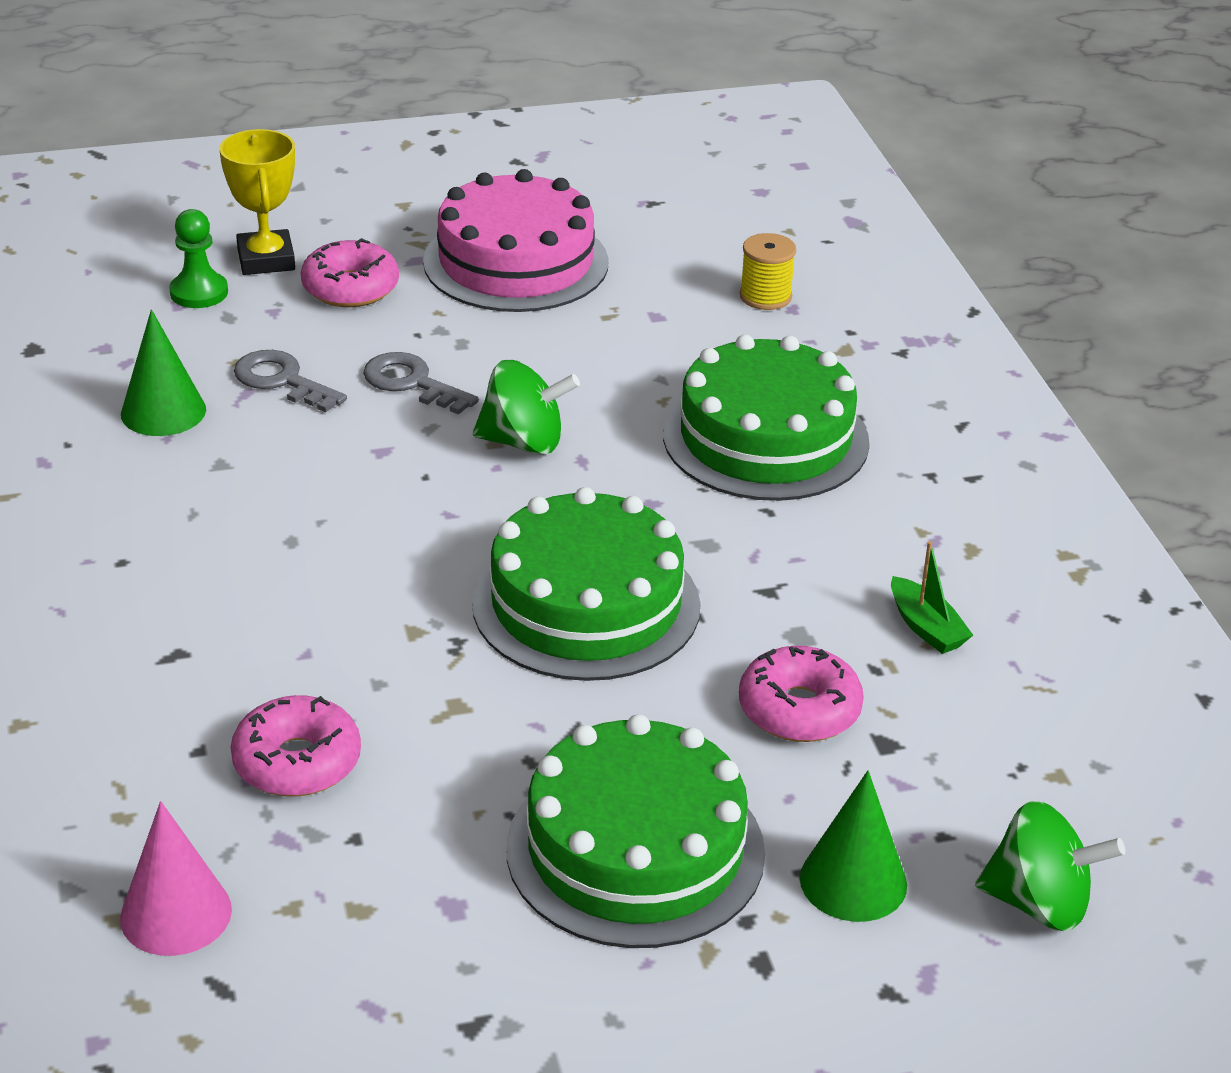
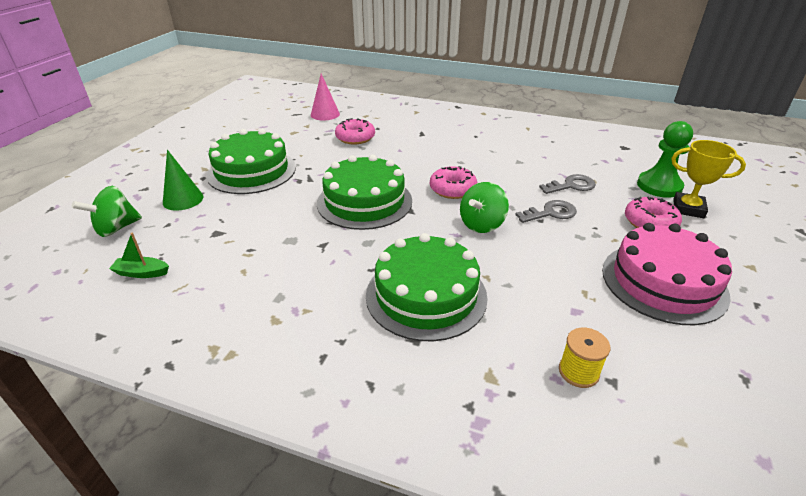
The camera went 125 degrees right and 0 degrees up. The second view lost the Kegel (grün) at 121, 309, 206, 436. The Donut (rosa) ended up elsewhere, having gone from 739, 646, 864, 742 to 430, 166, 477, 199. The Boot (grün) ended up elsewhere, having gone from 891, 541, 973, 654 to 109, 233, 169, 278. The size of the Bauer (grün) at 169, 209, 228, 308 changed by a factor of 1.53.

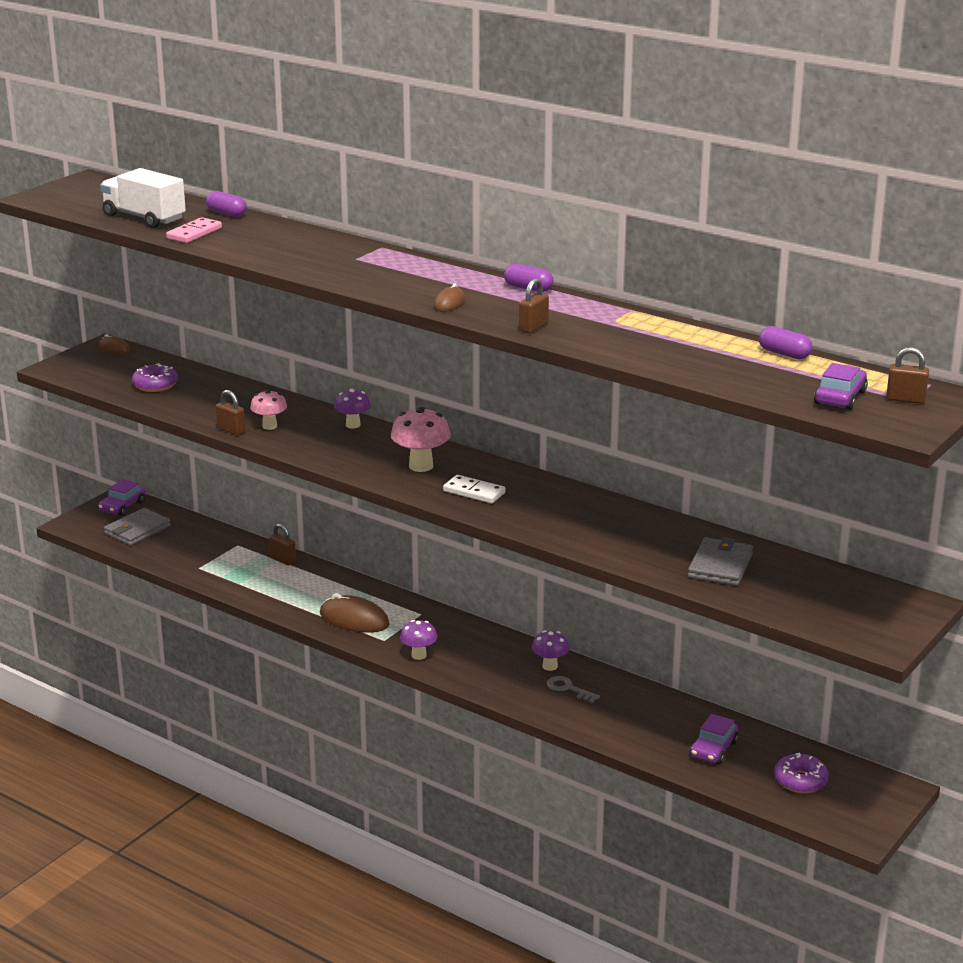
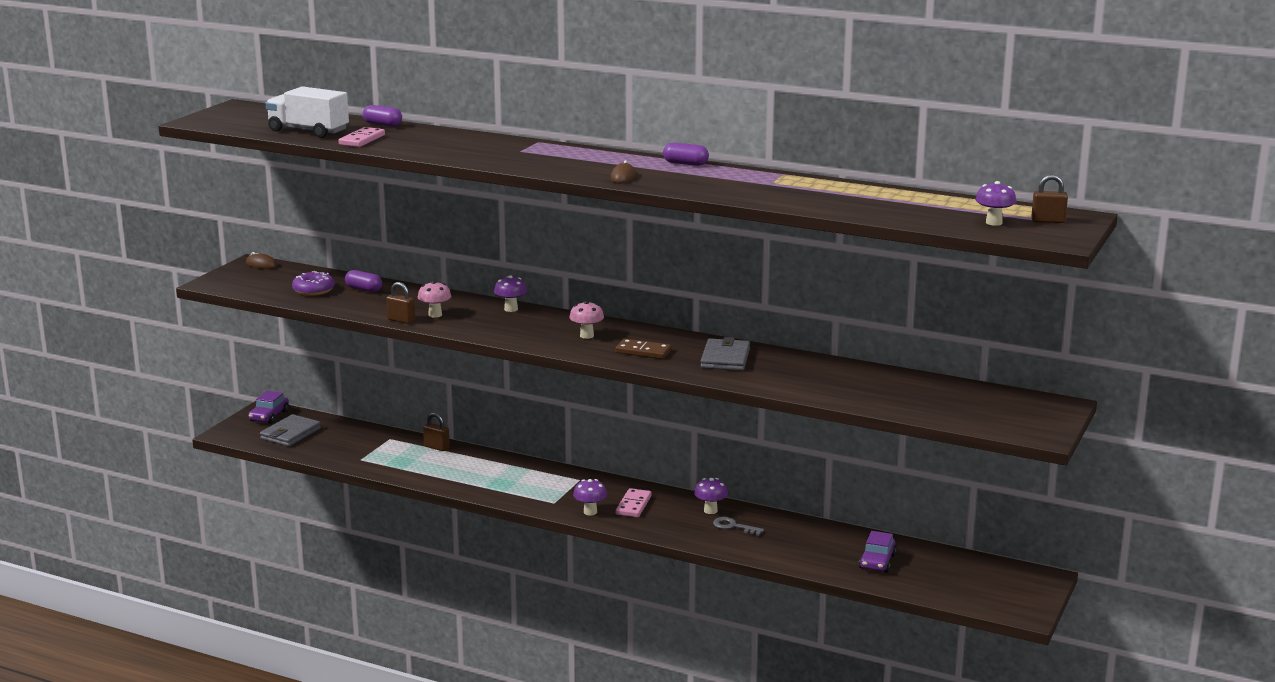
The camera went 10 degrees left and 5 degrees down. The second view lost the Computermaus (braun) at 320, 593, 390, 633. The second view lost the Vorhängeschloss (braun) at 519, 278, 549, 333. The second view lost the Donut (lila) at 774, 753, 829, 793. The second view gained the Dominostein (rosa) at 616, 488, 652, 517. The Geldbörse (grau) ended up elsewhere, having gone from 688, 537, 753, 586 to 700, 337, 750, 371. The Kapsel (lila) ended up elsewhere, having gone from 759, 326, 812, 359 to 345, 270, 382, 292. Where the Auto (lila) stood at 814, 363, 868, 410, the Pilz (lila) came to stand at 976, 181, 1016, 226. What was the Dominostein (weiß) at 443, 475, 506, 503 turned into the Dominostein (braun) at 615, 339, 671, 359. The size of the Pilz (rosa) at 391, 407, 451, 472 changed by a factor of 0.64.

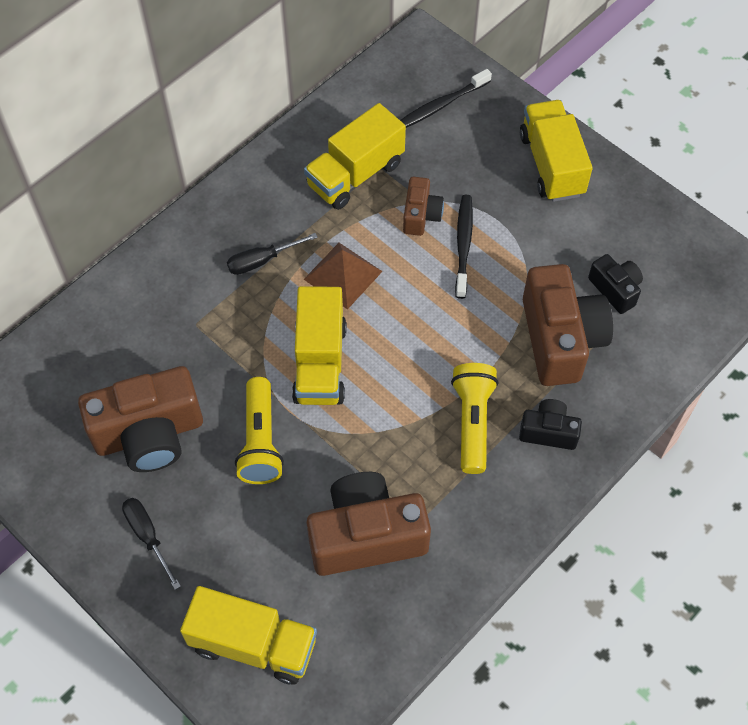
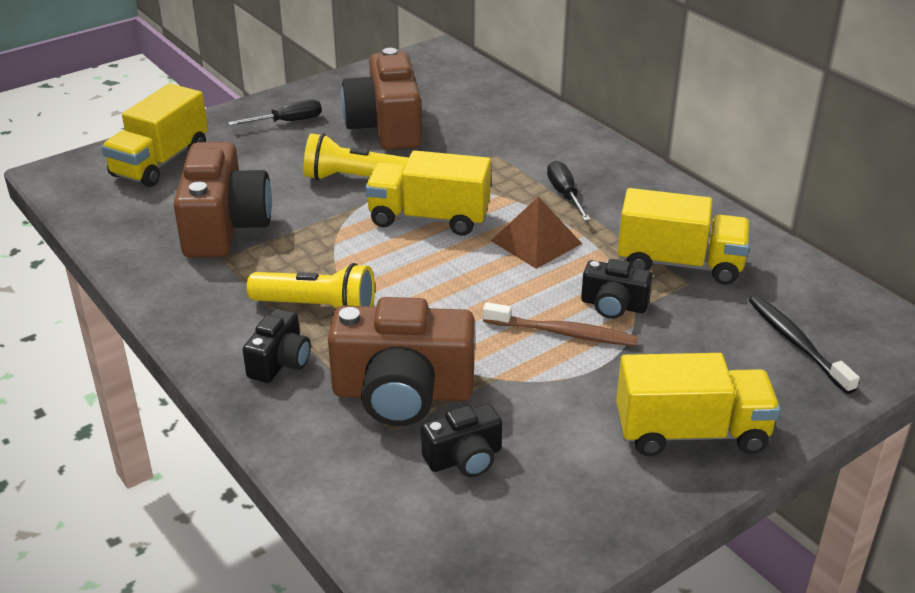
The camera went 100 degrees right and 25 degrees down. What was the Kamera (braun) at 403, 177, 444, 236 turned into the Kamera (schwarz) at 581, 259, 653, 319. What was the Zahnbürste (schwarz) at 455, 195, 473, 299 turned into the Zahnbürste (braun) at 483, 302, 638, 346. The Lastwagen (gelb) at 304, 103, 406, 210 ended up facing another way, 135 degrees clockwise from before.

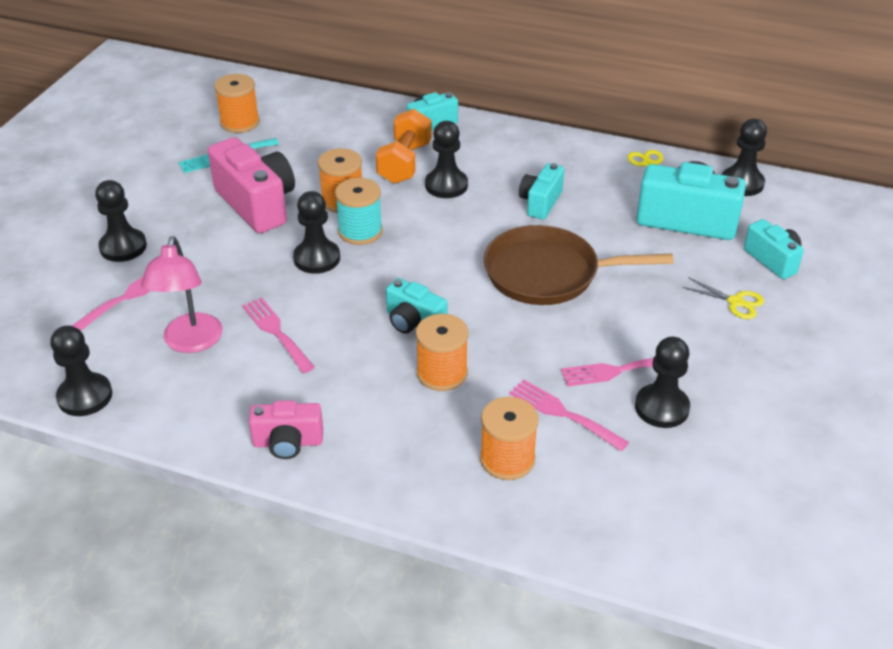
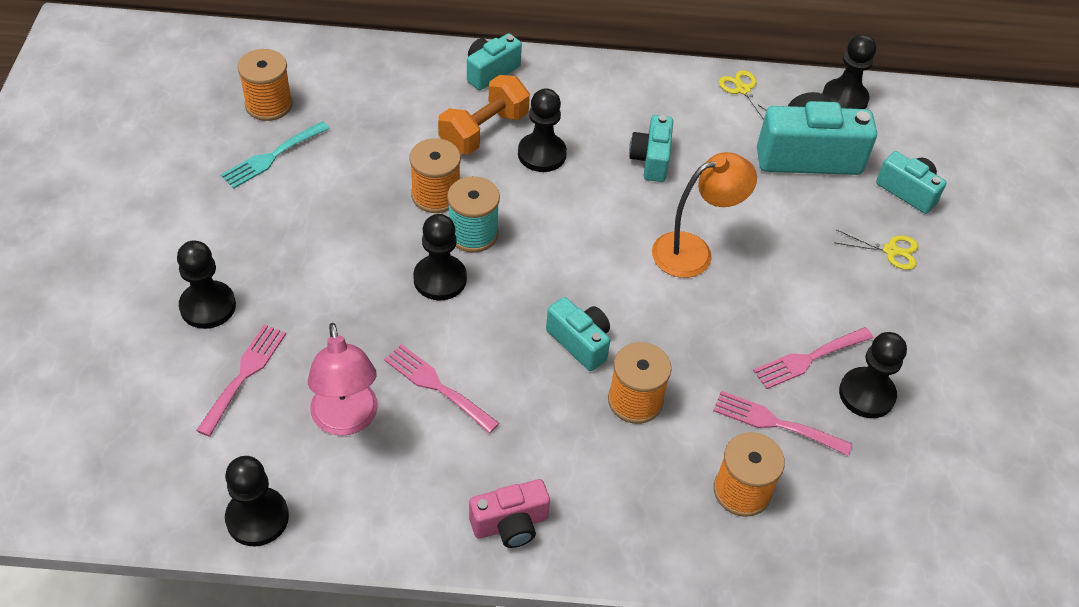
The camera went 20 degrees left and 10 degrees up. The second view lost the Kamera (rosa) at 208, 137, 295, 233. Where the Pfanne (braun) stood at 484, 225, 674, 305, the Lampe (orange) came to stand at 652, 152, 757, 278. The Hantel (orange) at 376, 109, 432, 184 ended up facing another way, 45 degrees clockwise from before. The Kamera (türkis) at 386, 278, 447, 334 ended up facing another way, 150 degrees counterclockwise from before.

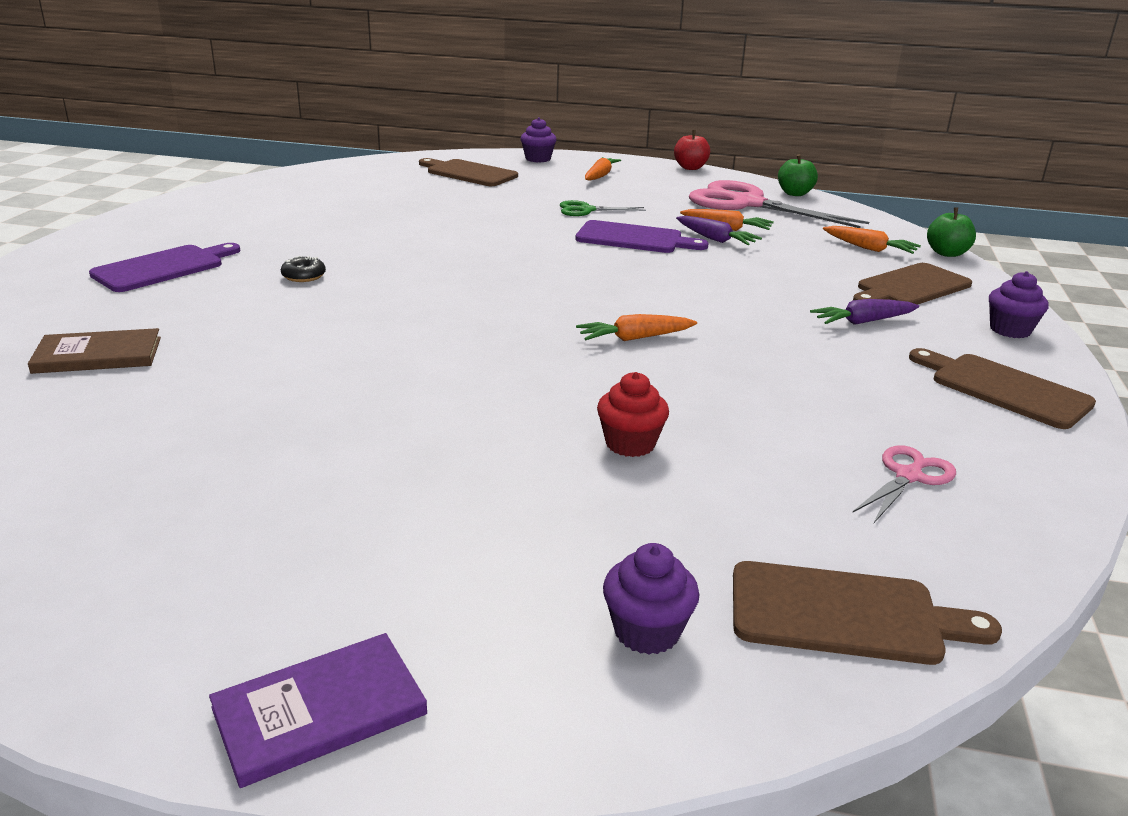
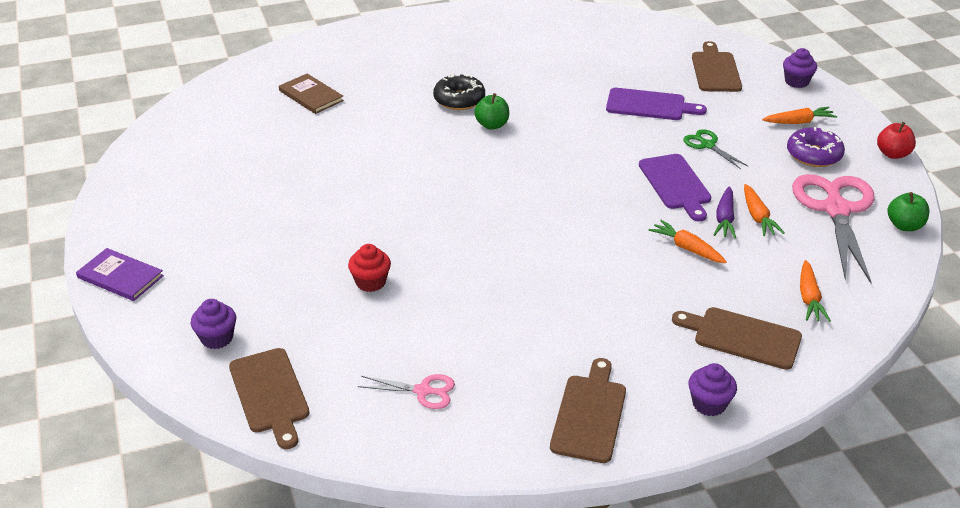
The camera went 60 degrees right and 10 degrees up. The second view lost the Karotte (lila) at 810, 299, 919, 325. The second view gained the Donut (lila) at 787, 127, 845, 167. The Schneidebrett (lila) ended up elsewhere, having gone from 89, 243, 240, 292 to 606, 88, 707, 120. The Karotte (orange) ended up elsewhere, having gone from 576, 314, 697, 341 to 648, 220, 727, 263. The Apfel (grün) ended up elsewhere, having gone from 927, 207, 976, 257 to 474, 93, 509, 130. The size of the Donut (schwarz) at 281, 256, 326, 282 changed by a factor of 1.80.

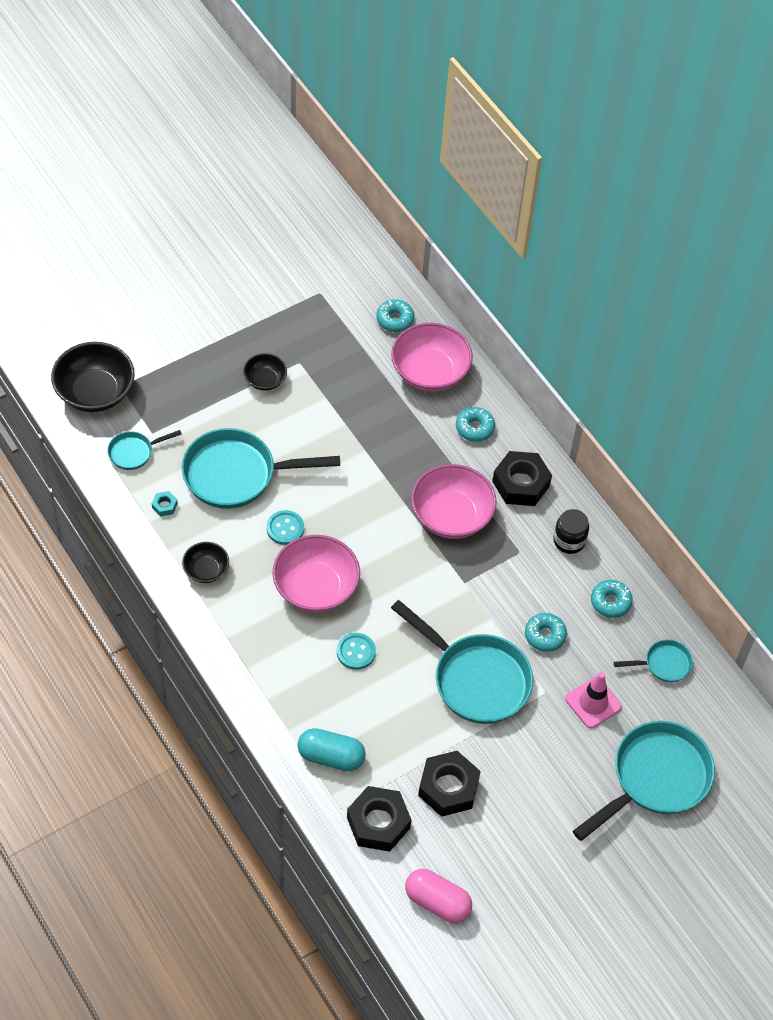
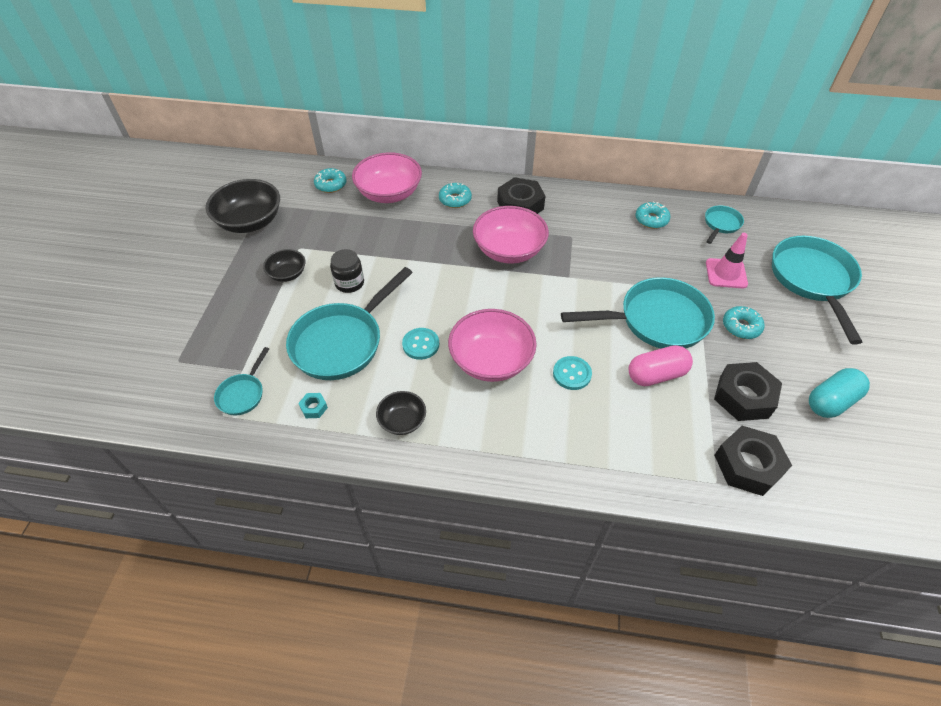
The camera went 45 degrees left and 5 degrees down. The Schüssel (schwarz) ended up elsewhere, having gone from 51, 342, 135, 412 to 206, 179, 280, 233. The Kapsel (türkis) ended up elsewhere, having gone from 298, 728, 366, 771 to 809, 368, 870, 418. The Kapsel (rosa) ended up elsewhere, having gone from 405, 869, 472, 923 to 629, 345, 693, 386. The Donut (türkis) ended up elsewhere, having gone from 525, 613, 567, 652 to 723, 306, 765, 339. The Einmachglas (schwarz) ended up elsewhere, having gone from 553, 509, 589, 554 to 330, 249, 364, 293.

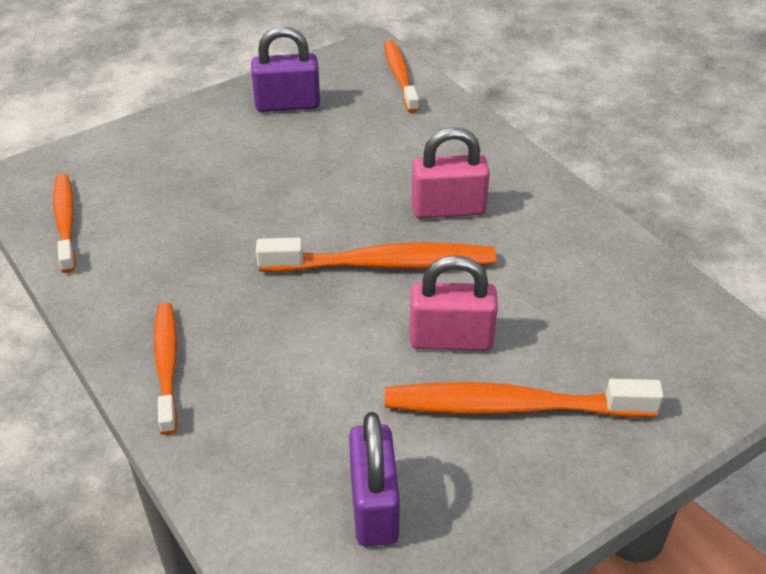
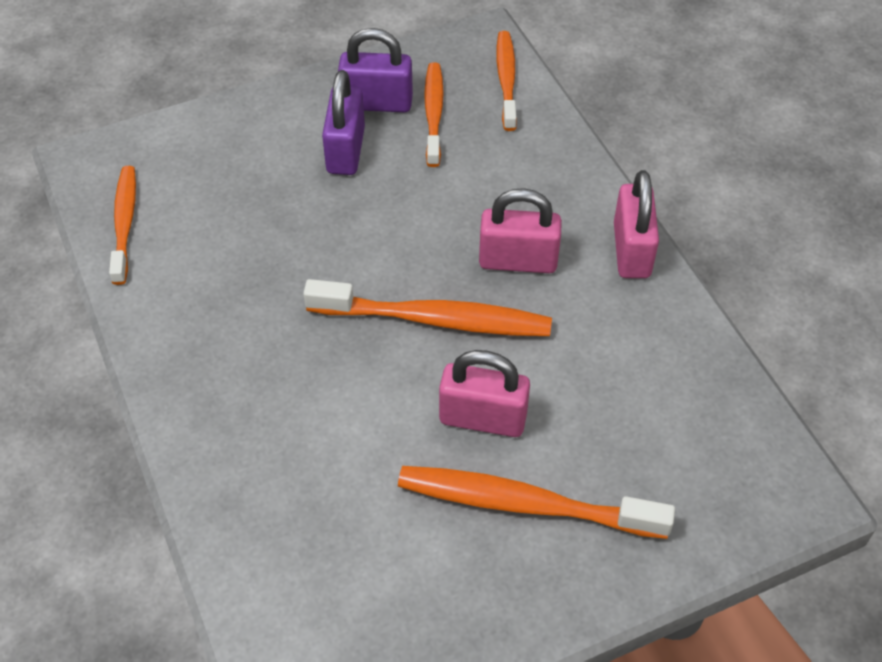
The camera went 10 degrees right and 10 degrees up. The second view gained the Vorhängeschloss (rosa) at 614, 170, 659, 278. The Zahnbürste (orange) ended up elsewhere, having gone from 154, 303, 177, 435 to 424, 62, 444, 167. The Vorhängeschloss (lila) ended up elsewhere, having gone from 349, 412, 400, 546 to 322, 70, 365, 175.

